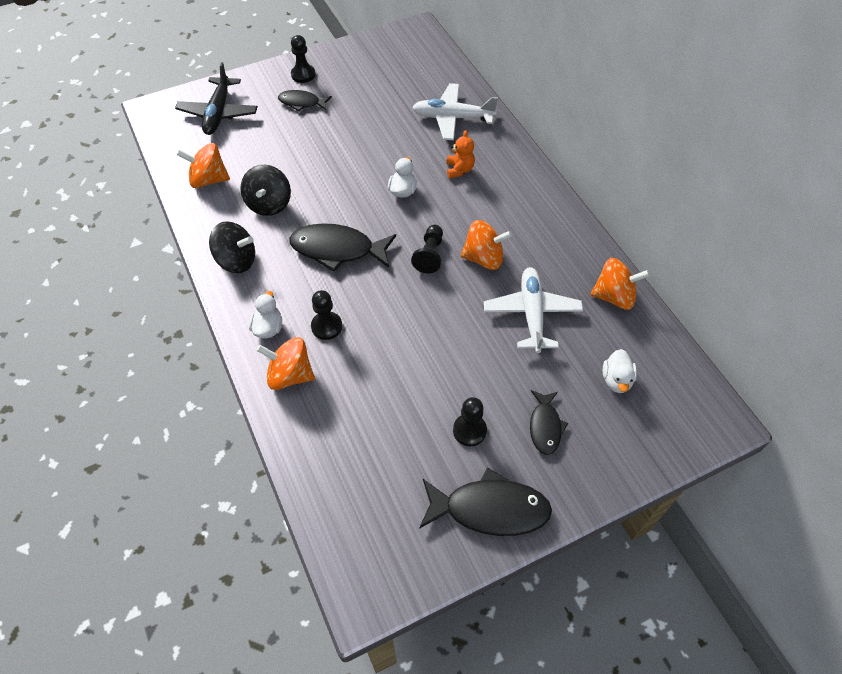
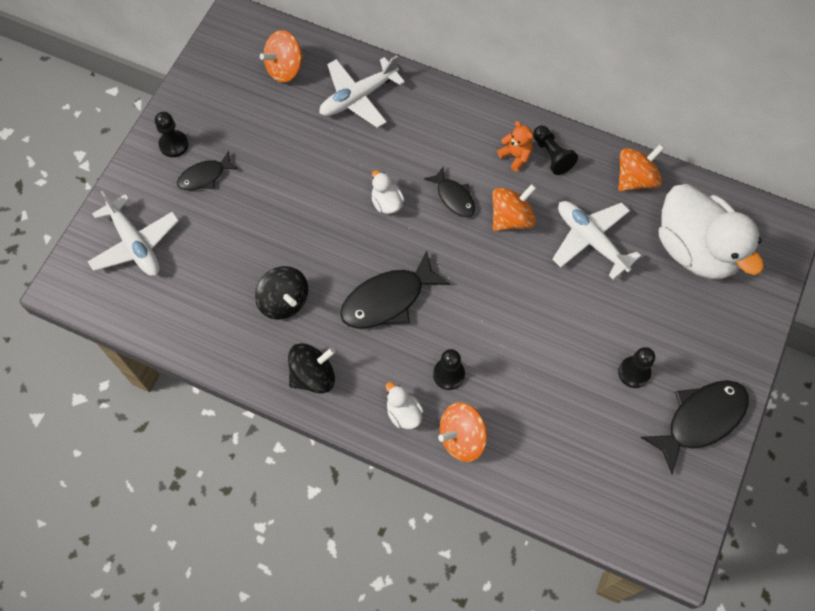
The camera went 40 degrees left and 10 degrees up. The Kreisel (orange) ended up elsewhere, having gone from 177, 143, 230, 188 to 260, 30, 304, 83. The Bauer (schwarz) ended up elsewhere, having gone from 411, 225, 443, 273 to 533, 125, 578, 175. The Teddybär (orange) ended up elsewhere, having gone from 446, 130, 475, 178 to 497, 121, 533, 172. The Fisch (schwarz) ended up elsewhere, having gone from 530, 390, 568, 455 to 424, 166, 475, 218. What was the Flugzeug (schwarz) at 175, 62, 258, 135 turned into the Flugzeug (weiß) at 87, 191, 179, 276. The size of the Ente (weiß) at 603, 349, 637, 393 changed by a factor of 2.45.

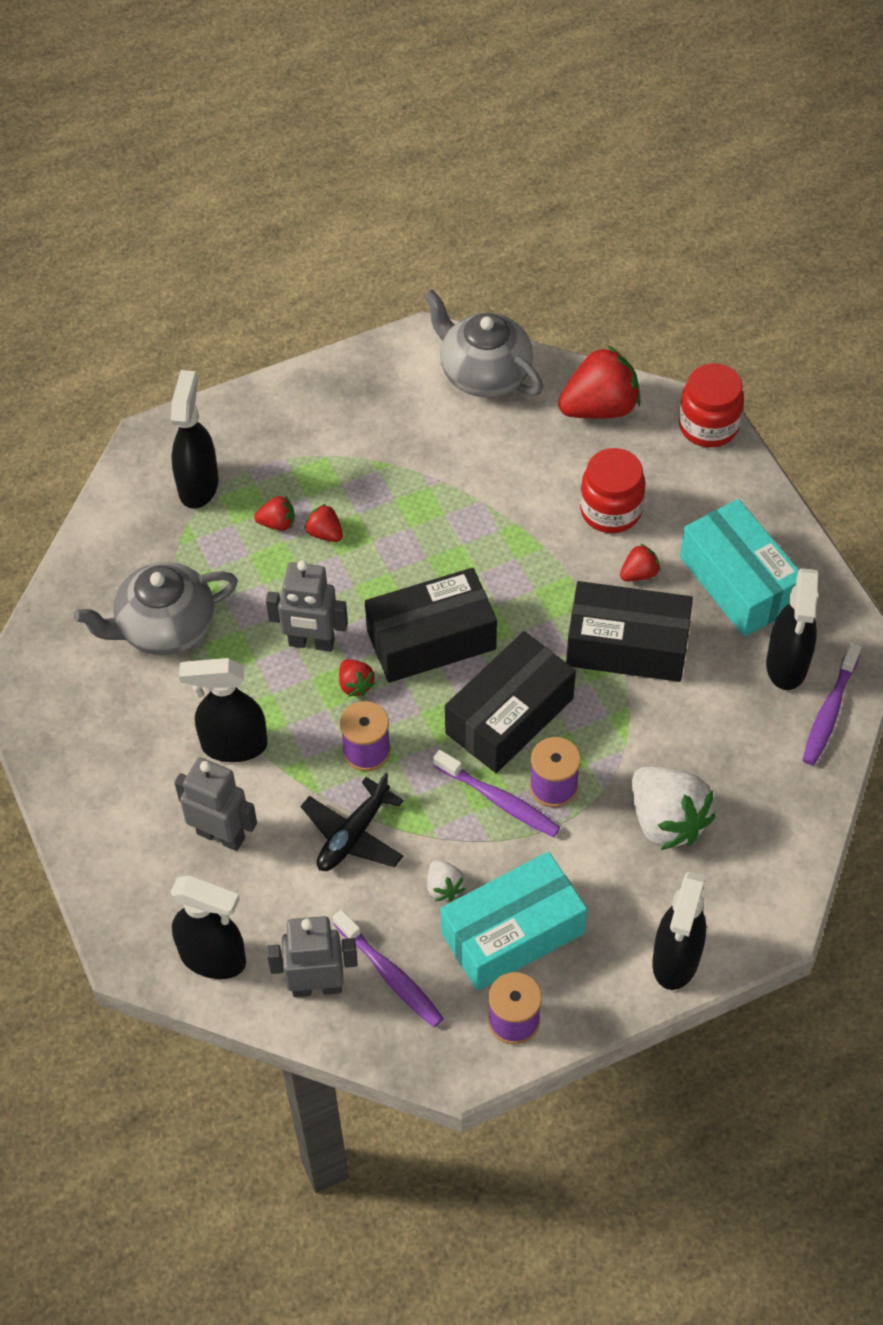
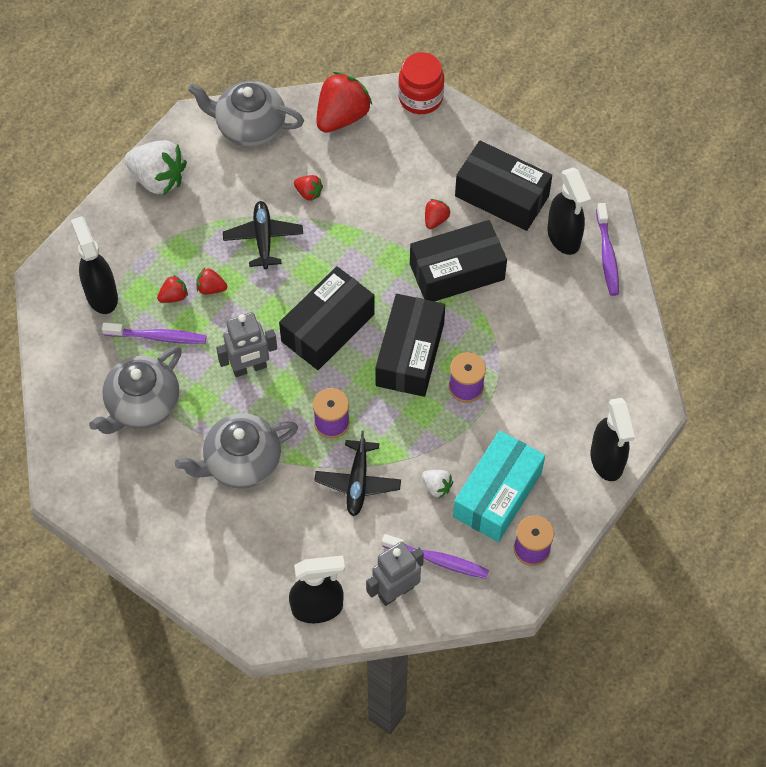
The camera went 30 degrees left and 5 degrees up. The second view lost the Roboter (grau) at 174, 757, 257, 851. The second view lost the Einmachglas (rot) at 580, 448, 645, 533. The second view gained the Flugzeug (schwarz) at 223, 201, 303, 269. The Erdbeere (rot) ended up elsewhere, having gone from 339, 659, 376, 697 to 294, 175, 323, 201. The Zahnbürste (lila) ended up elsewhere, having gone from 433, 750, 561, 837 to 102, 322, 207, 344. The Erdbeere (weiß) ended up elsewhere, having gone from 632, 766, 715, 850 to 125, 140, 187, 196. Where the Sprühflasche (schwarz) stood at 179, 658, 268, 762, the Teekanne (grau) came to stand at 175, 413, 298, 489. What was the Schachtel (türkis) at 680, 499, 799, 637 turned into the Schachtel (schwarz) at 455, 141, 552, 231.

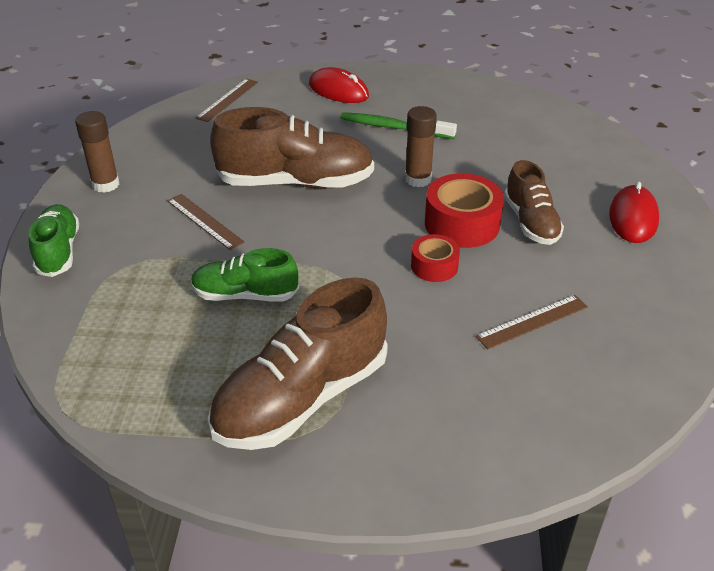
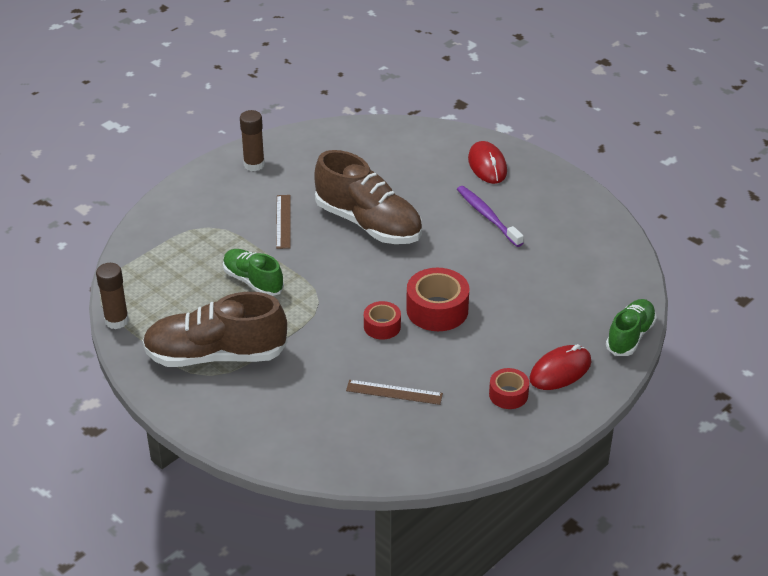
The camera went 40 degrees right and 0 degrees up. The second view lost the Lineal (braun) at 196, 78, 258, 122. The second view lost the Schuh (braun) at 504, 160, 564, 245. The second view gained the Klebeband (rot) at 489, 368, 529, 409. The Schuh (grün) ended up elsewhere, having gone from 28, 204, 79, 277 to 606, 299, 657, 356. The Klebestift (braun) ended up elsewhere, having gone from 405, 106, 437, 187 to 96, 263, 129, 329. What was the Zahnbürste (grün) at 340, 112, 457, 139 turned into the Zahnbürste (lila) at 457, 186, 524, 247.

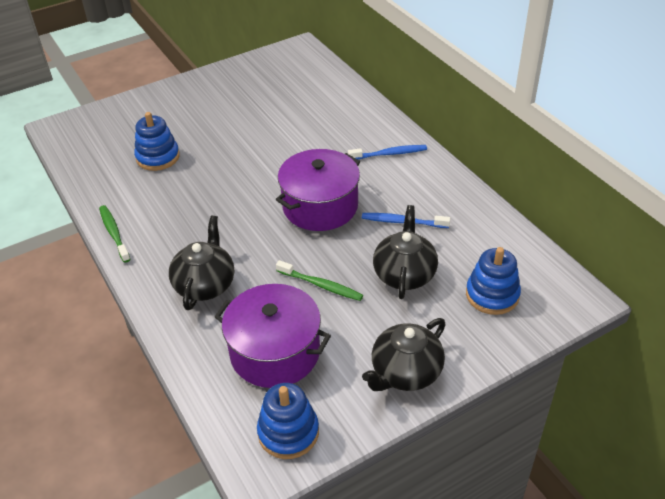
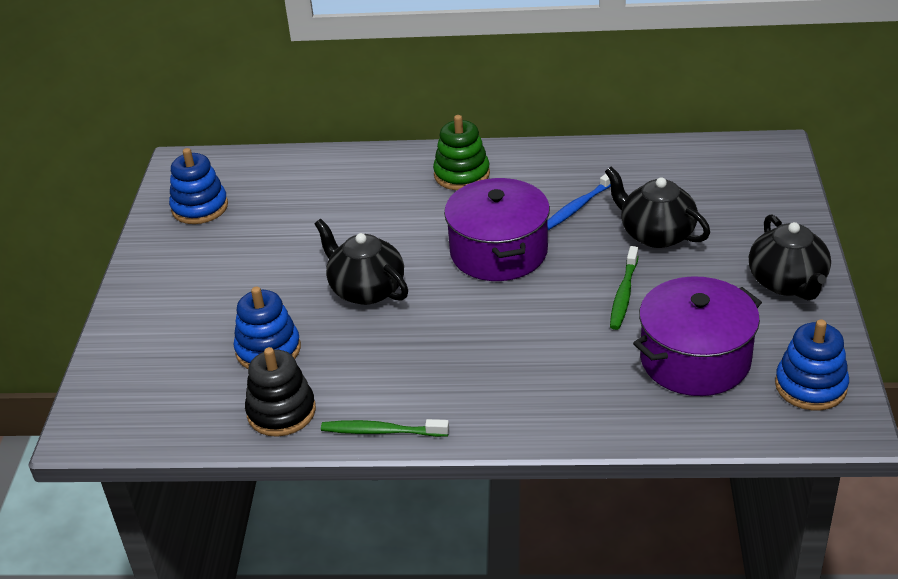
The camera went 55 degrees left and 5 degrees down. The second view gained the Stapelspielzeug (schwarz) at 245, 347, 316, 437. The Teekanne (schwarz) ended up elsewhere, having gone from 169, 215, 234, 310 to 315, 219, 408, 305. The Stapelspielzeug (blau) ended up elsewhere, having gone from 466, 247, 521, 315 to 169, 148, 228, 224. Where the Zahnbürste (blau) stood at 348, 145, 427, 160, the Stapelspielzeug (grün) came to stand at 433, 115, 490, 190. The Zahnbürste (grün) at 276, 260, 363, 301 ended up facing another way, 135 degrees clockwise from before.

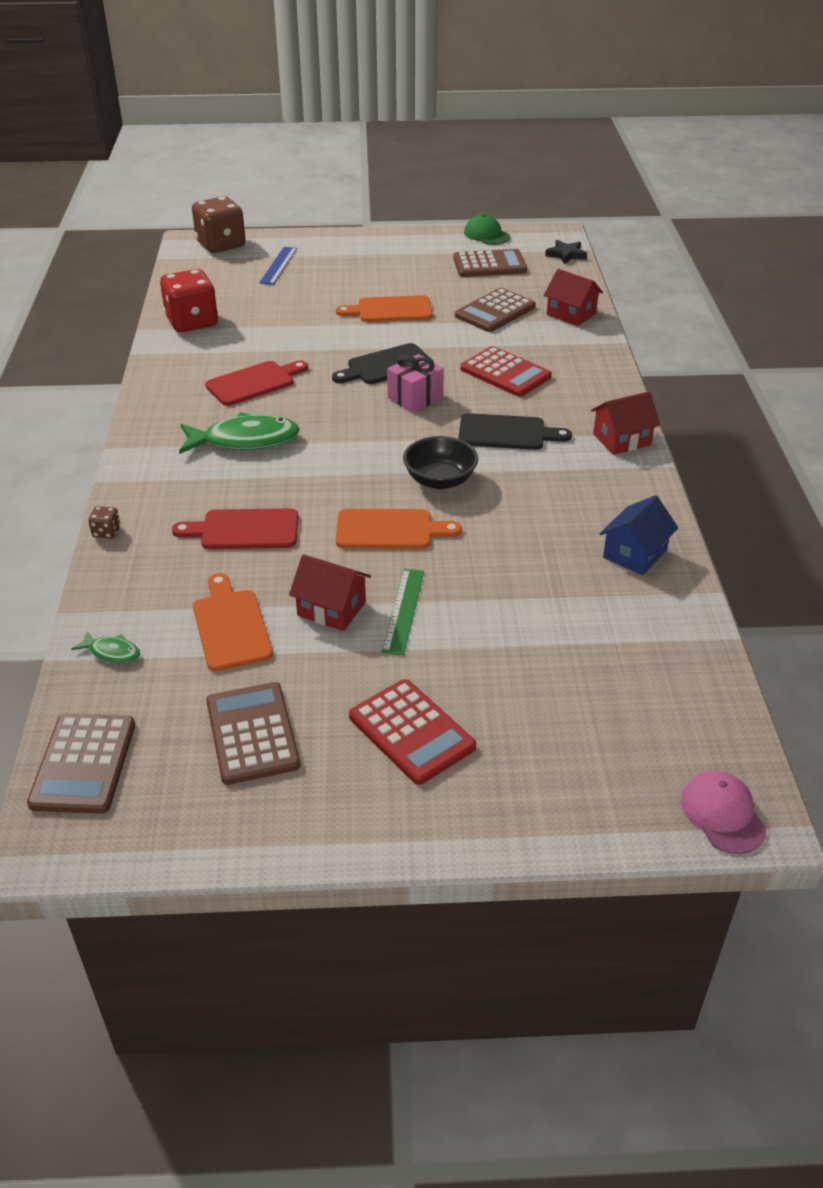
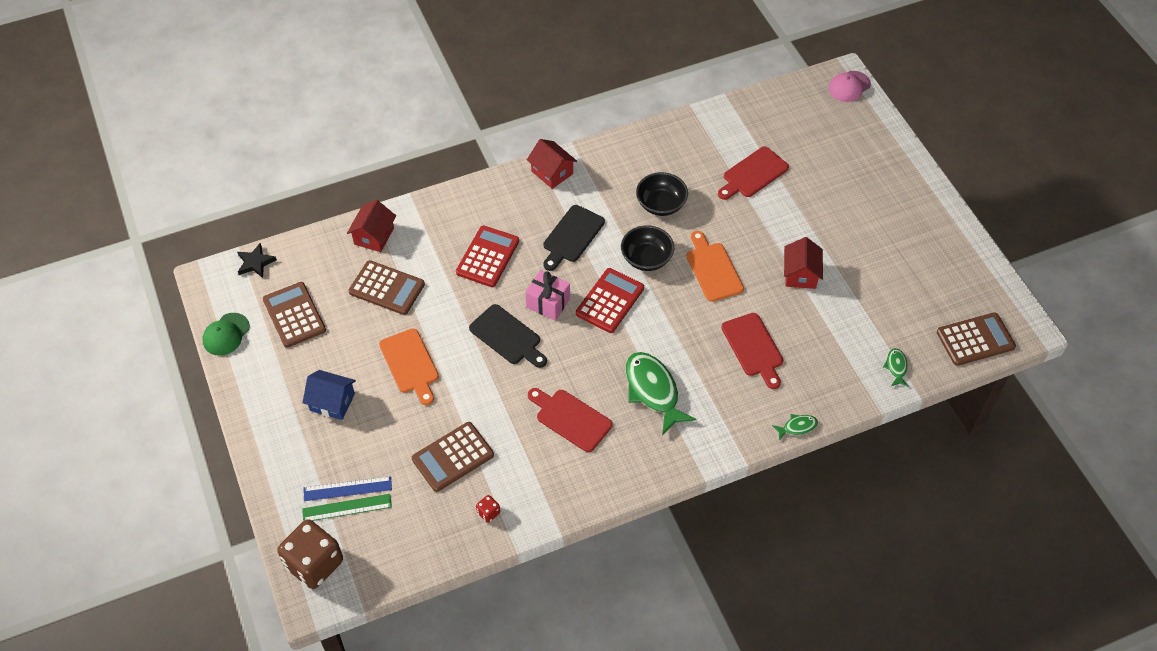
The camera went 110 degrees left and 15 degrees up. The second view lost the Schneidebrett (orange) at 193, 573, 273, 671. The second view gained the Schüssel (schwarz) at 636, 172, 688, 216. The second view gained the Schneidebrett (rot) at 718, 146, 789, 200. The Taschenrechner (braun) ended up elsewhere, having gone from 206, 682, 301, 785 to 412, 422, 494, 492. The Taschenrechner (rot) ended up elsewhere, having gone from 349, 679, 476, 785 to 576, 268, 644, 333. The Lineal (grün) ended up elsewhere, having gone from 382, 569, 424, 656 to 302, 494, 392, 521. The Haus (blau) ended up elsewhere, having gone from 599, 495, 678, 575 to 302, 370, 356, 420. Where the Spielwürfel (braun) stood at 88, 506, 120, 539, the Fisch (grün) came to stand at 772, 414, 818, 441. The Schneidebrett (schwarz) at 458, 413, 572, 450 ended up facing another way, 135 degrees counterclockwise from before. The size of the Spielwürfel (rot) at 160, 269, 218, 332 changed by a factor of 0.41.

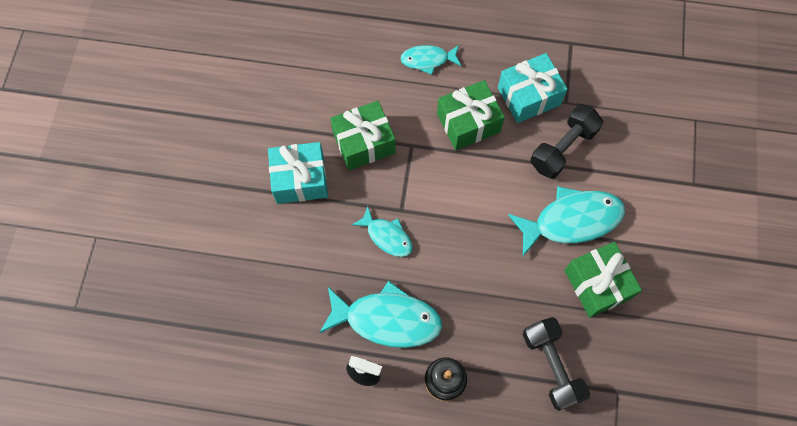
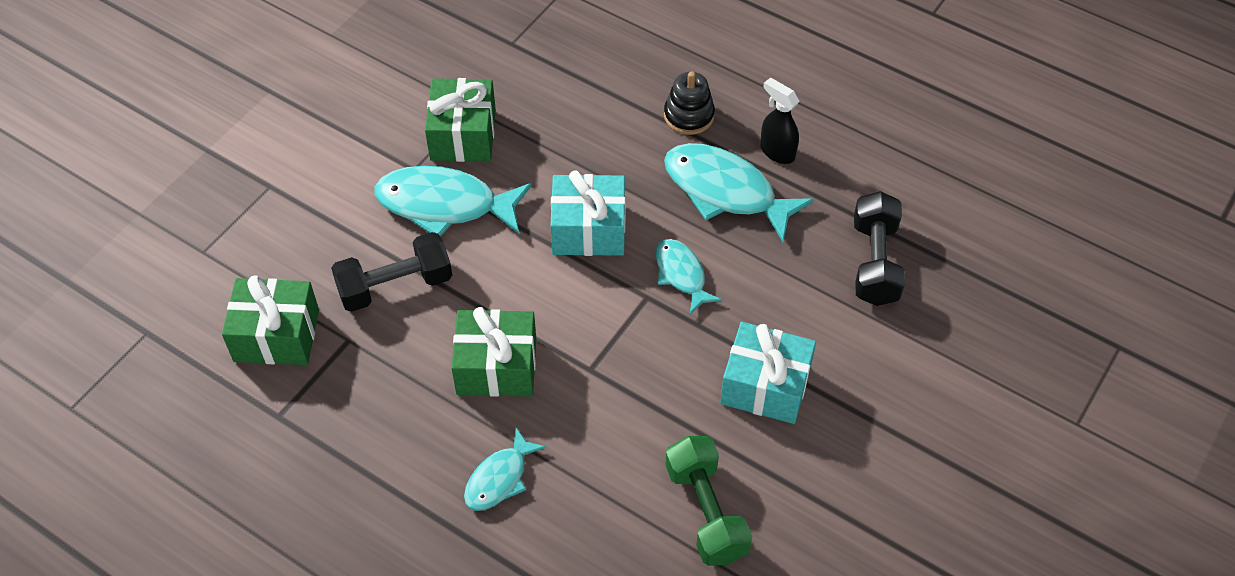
The camera went 155 degrees left and 15 degrees down. The second view gained the Hantel (grün) at 665, 436, 752, 566. The Geschenk (grün) ended up elsewhere, having gone from 330, 101, 396, 171 to 222, 275, 319, 365. The Geschenk (türkis) ended up elsewhere, having gone from 498, 53, 568, 123 to 550, 170, 626, 256. The Hantel (schwarz) ended up elsewhere, having gone from 523, 317, 590, 411 to 854, 191, 905, 306. The Fisch (türkis) at 400, 45, 462, 75 ended up facing another way, 105 degrees clockwise from before.

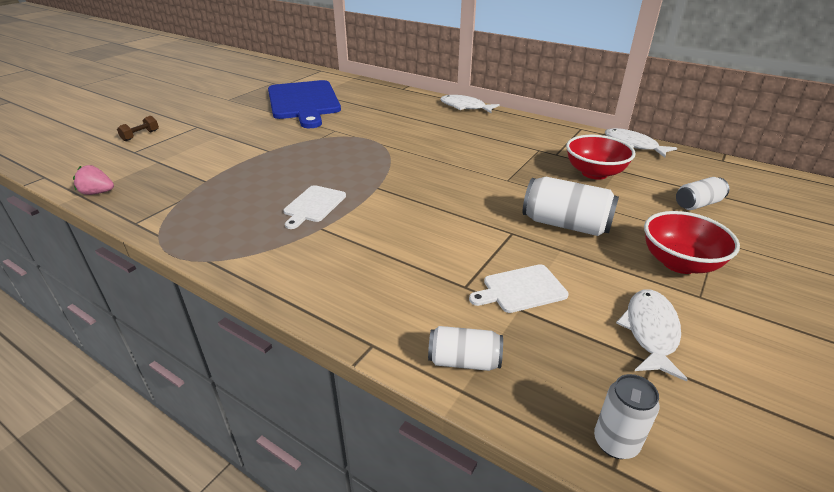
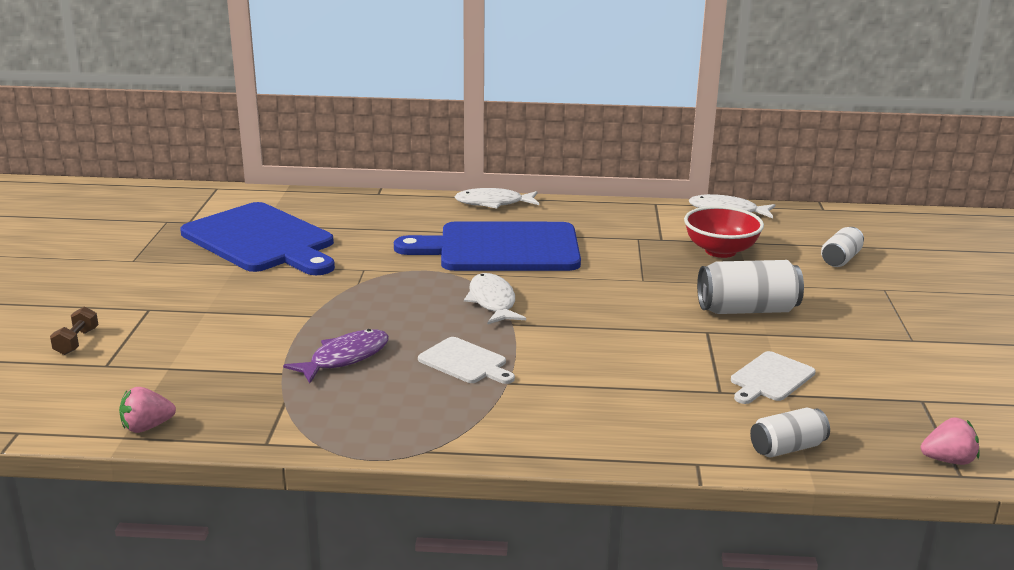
The camera went 30 degrees left and 10 degrees down. The second view lost the Schüssel (rot) at 644, 211, 740, 274. The second view gained the Fisch (lila) at 283, 329, 389, 383. The second view gained the Schneidebrett (blau) at 394, 221, 581, 271. The Fisch (weiß) ended up elsewhere, having gone from 616, 289, 688, 382 to 464, 273, 526, 324. Where the Dose (weiß) stood at 594, 374, 659, 459, the Erdbeere (rosa) came to stand at 921, 417, 980, 465. The Schneidebrett (weiß) at 283, 185, 346, 229 ended up facing another way, 45 degrees counterclockwise from before.

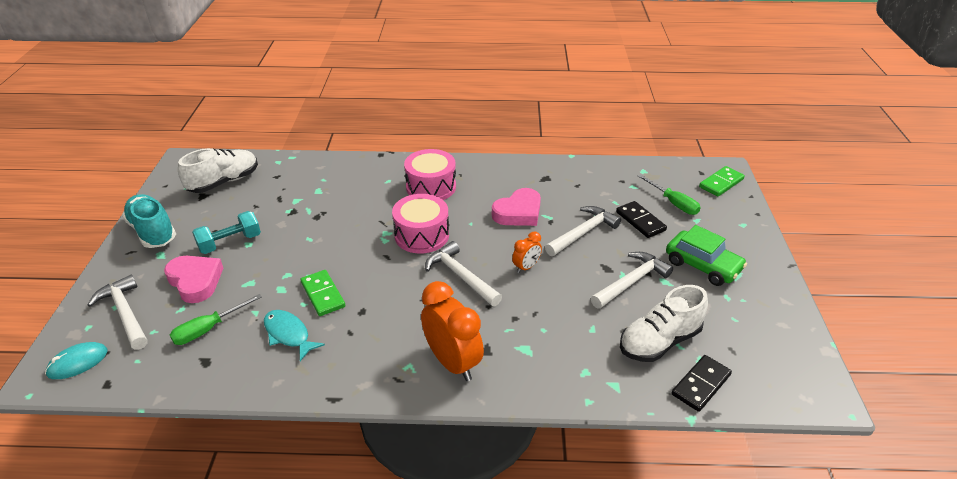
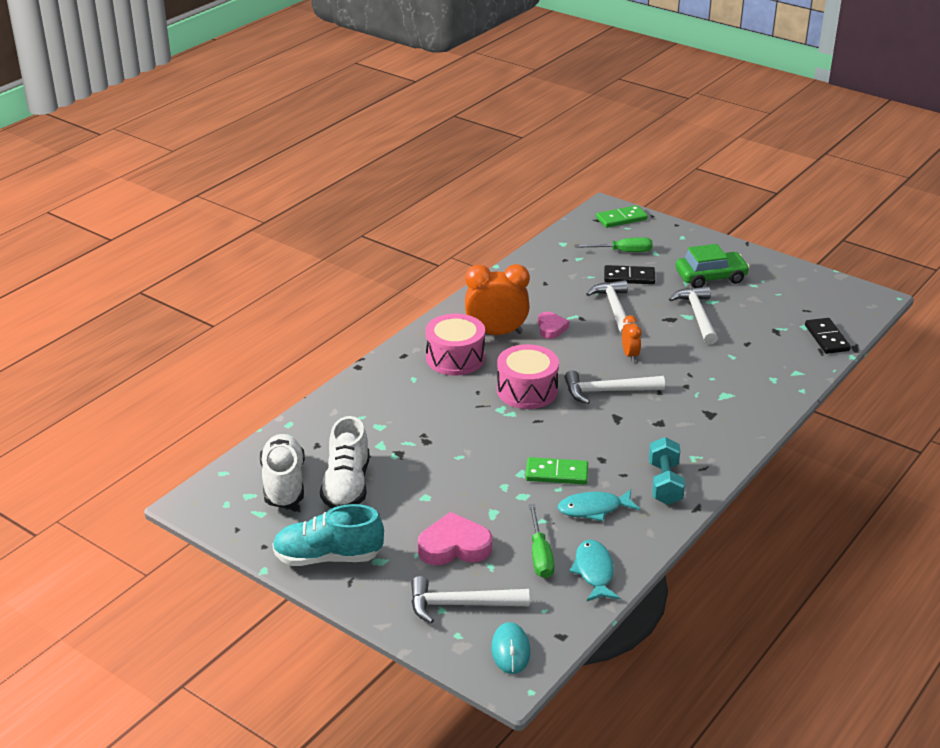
The camera went 55 degrees left and 5 degrees down. The second view gained the Fisch (türkis) at 569, 540, 620, 601. The Hantel (türkis) ended up elsewhere, having gone from 192, 211, 261, 254 to 649, 437, 685, 505. The Wecker (orange) ended up elsewhere, having gone from 421, 281, 484, 381 to 465, 264, 530, 335. The Schuh (weiß) ended up elsewhere, having gone from 620, 285, 708, 362 to 320, 416, 369, 509. The Dominostein (grün) at 699, 166, 745, 196 ended up facing another way, 75 degrees clockwise from before. The size of the Herz (rosa) at 492, 188, 541, 226 changed by a factor of 0.62.

